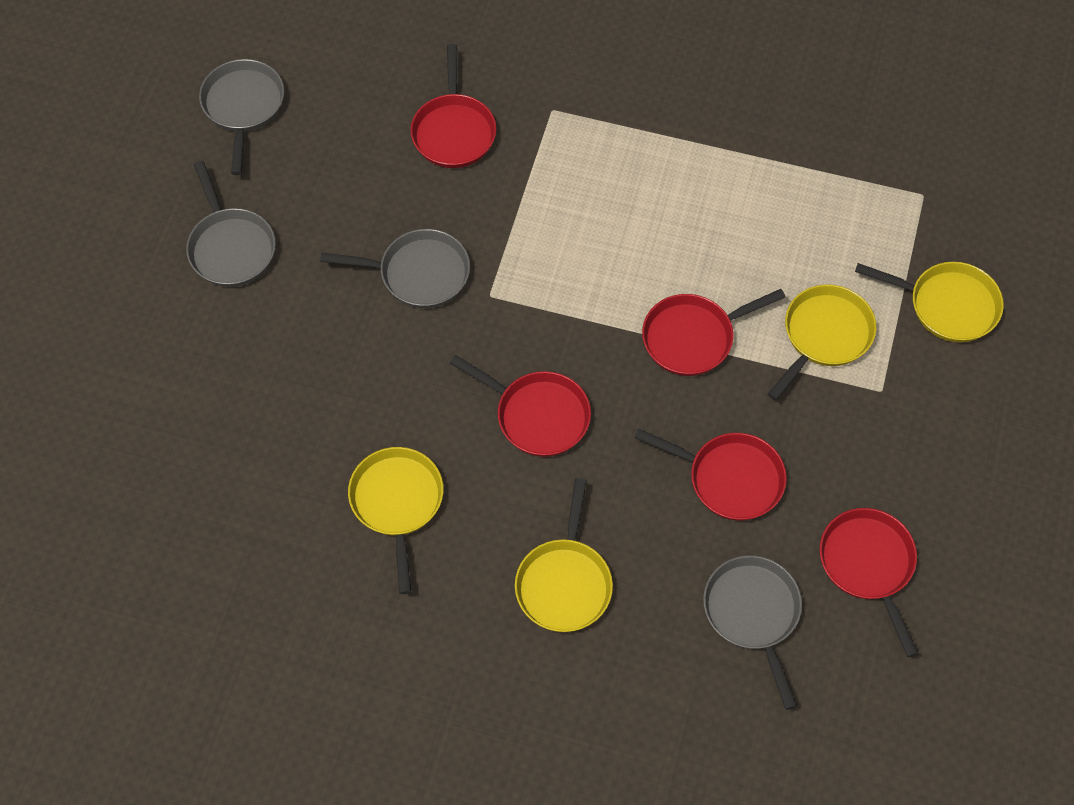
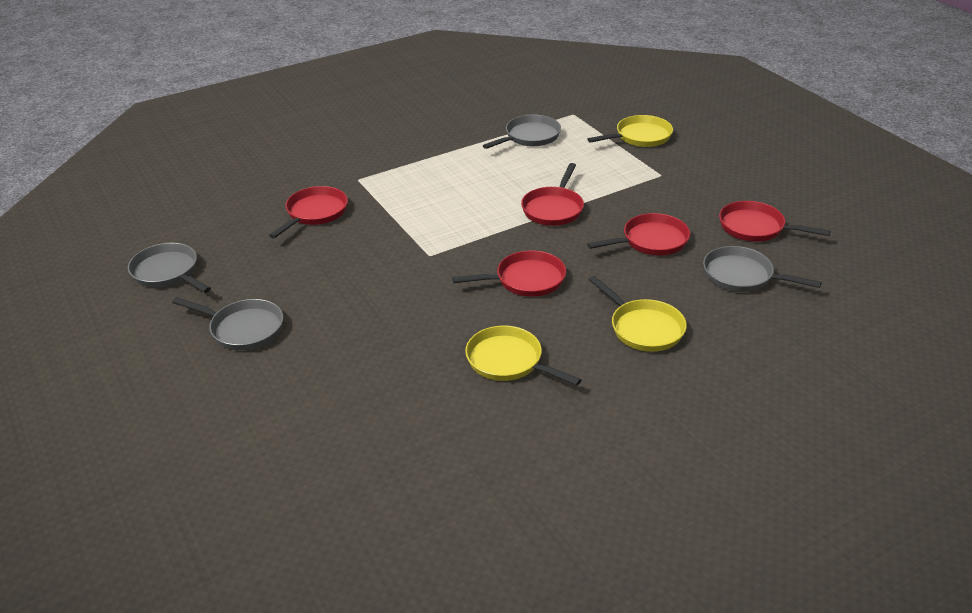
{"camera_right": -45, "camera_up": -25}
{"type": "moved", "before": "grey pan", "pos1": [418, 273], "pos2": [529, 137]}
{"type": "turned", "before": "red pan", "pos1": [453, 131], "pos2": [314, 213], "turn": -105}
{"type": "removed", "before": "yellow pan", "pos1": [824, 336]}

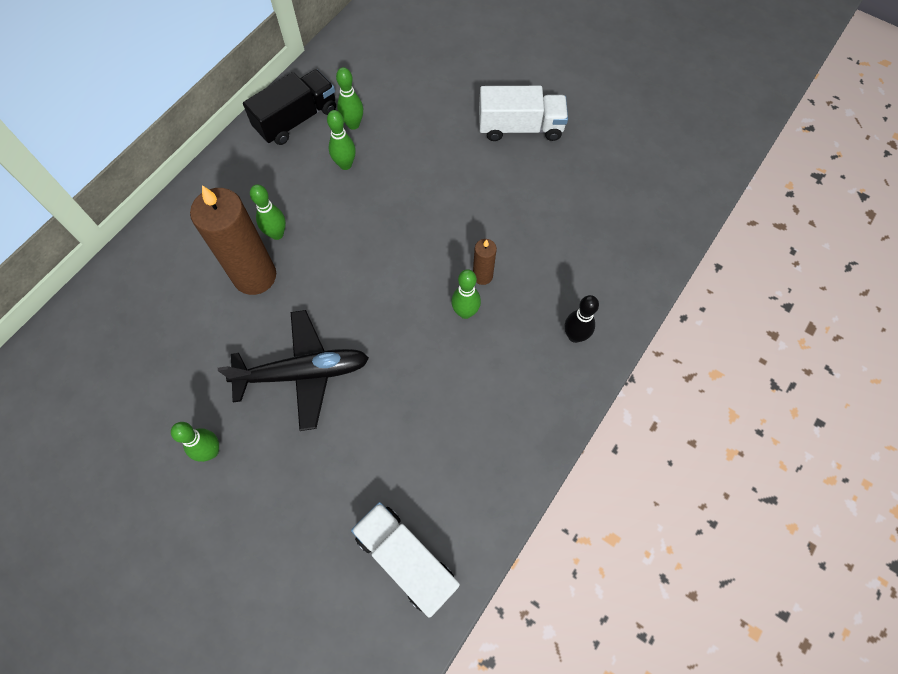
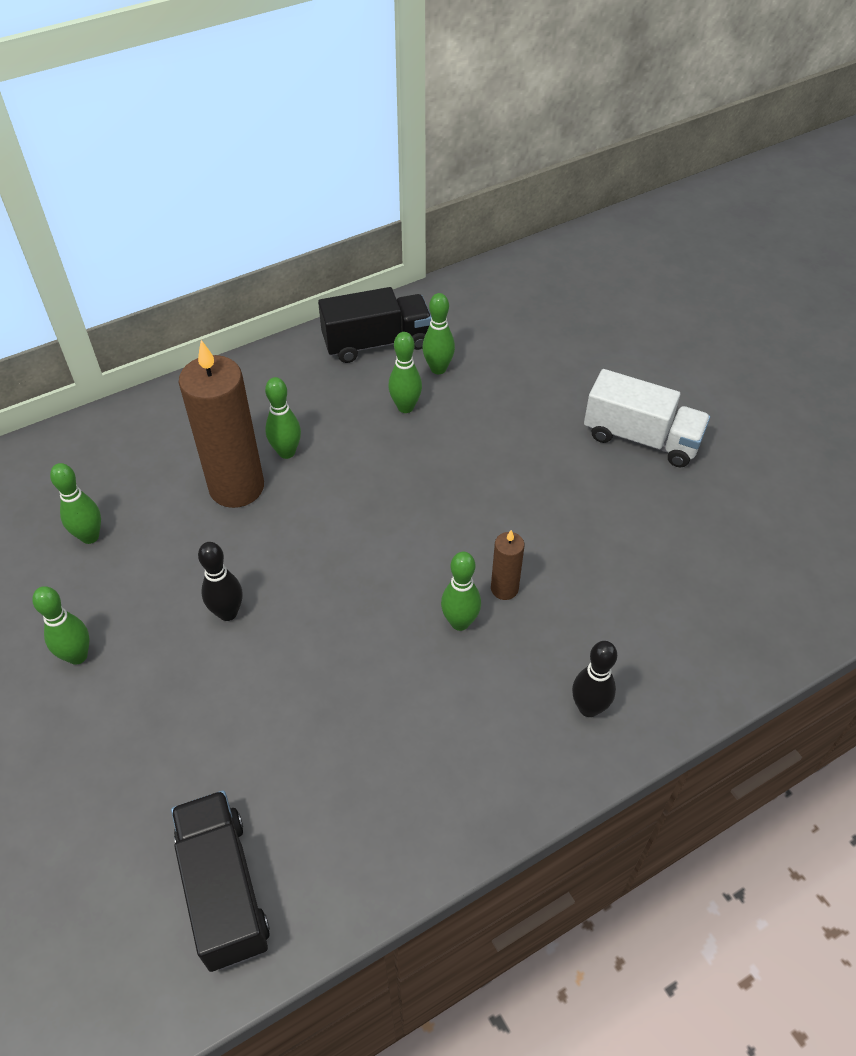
{"camera_right": 25, "camera_up": -15}
{"type": "replaced", "before": "black plane", "after": "black bowling pin", "pos1": [302, 373], "pos2": [228, 613]}
{"type": "recoloured", "before": "white truck", "after": "black truck", "pos1": [406, 560], "pos2": [224, 889]}
{"type": "added", "after": "green bowling pin", "pos2": [90, 536]}

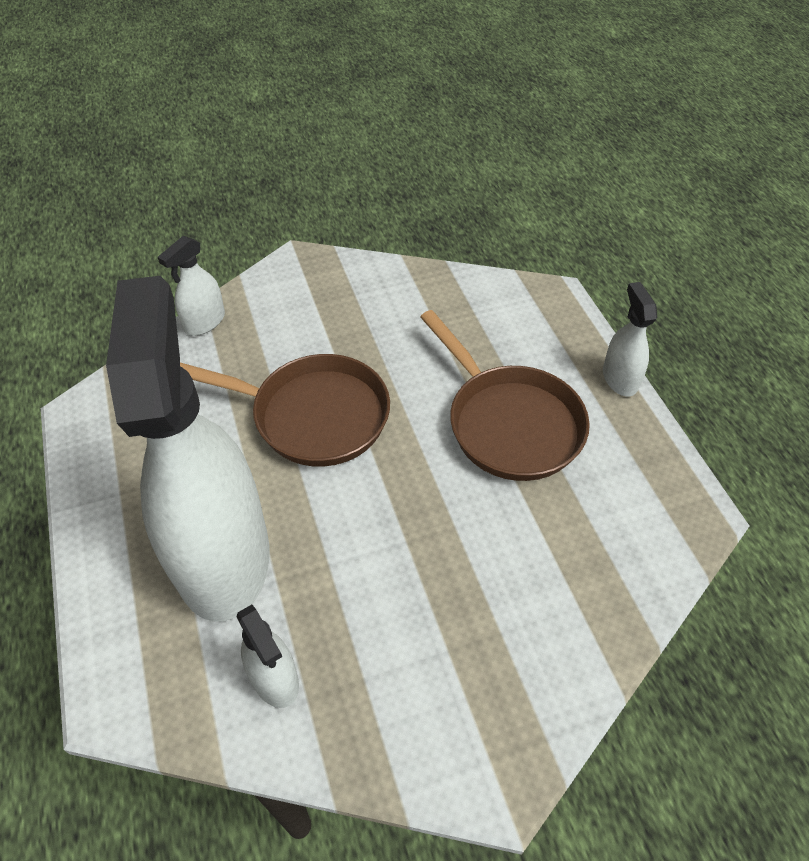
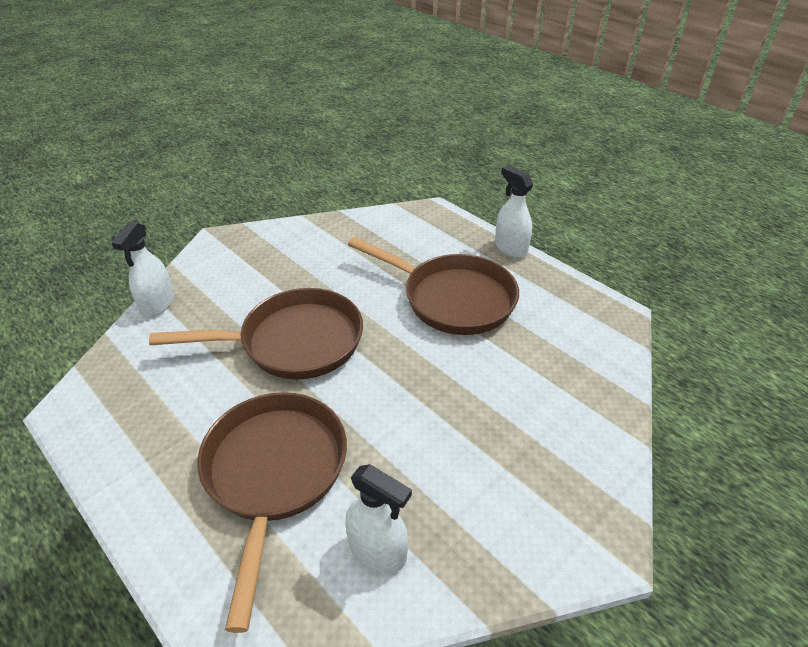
{"camera_right": -25, "camera_up": -10}
{"type": "replaced", "before": "white spray bottle", "after": "brown pan", "pos1": [222, 556], "pos2": [274, 473]}

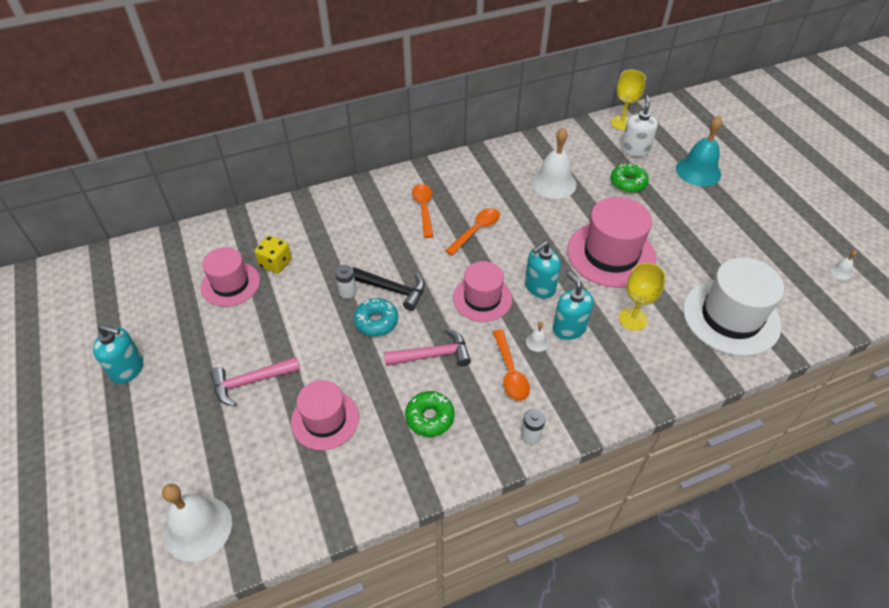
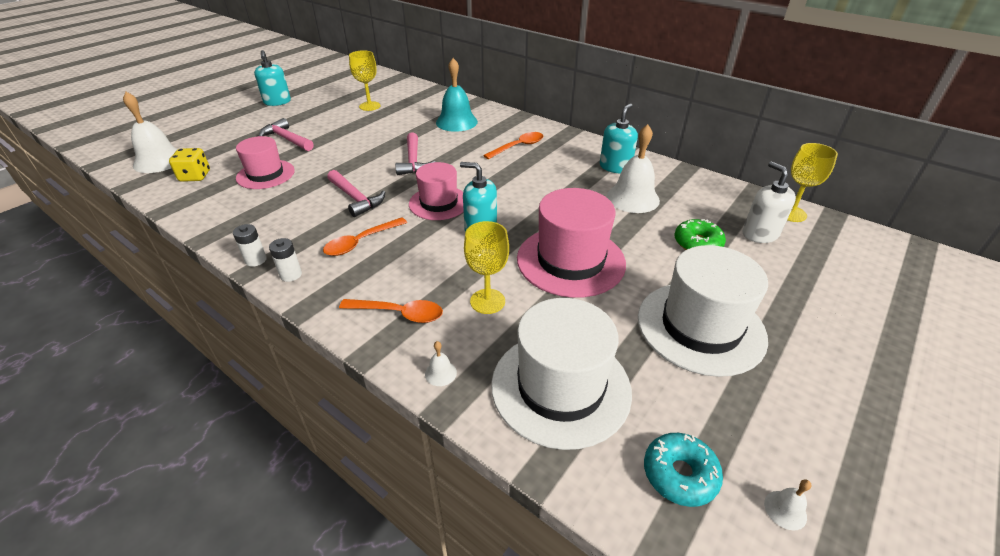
{"camera_right": 60, "camera_up": -10}
{"type": "replaced", "before": "pink hat", "after": "yellow goblet", "pos1": [230, 284], "pos2": [369, 106]}
{"type": "moved", "before": "yellow dice", "pos1": [275, 263], "pos2": [195, 176]}
{"type": "moved", "before": "white battery", "pos1": [347, 292], "pos2": [256, 260]}
{"type": "recoloured", "before": "black hammer", "after": "pink hammer", "pos1": [392, 290], "pos2": [413, 161]}
{"type": "moved", "before": "turquoise donut", "pos1": [376, 321], "pos2": [679, 474]}
{"type": "removed", "before": "green donut", "pos1": [430, 417]}
{"type": "moved", "before": "orange spoon", "pos1": [476, 230], "pos2": [398, 313]}
{"type": "moved", "before": "white bell", "pos1": [537, 342], "pos2": [440, 373]}
{"type": "moved", "before": "turquoise soap dispenser", "pos1": [569, 328], "pos2": [615, 167]}
{"type": "turned", "before": "white soap dispenser", "pos1": [635, 150], "pos2": [760, 234], "turn": -90}
{"type": "moved", "before": "turquoise bell", "pos1": [698, 171], "pos2": [456, 122]}
{"type": "added", "after": "white hat", "pos2": [700, 327]}

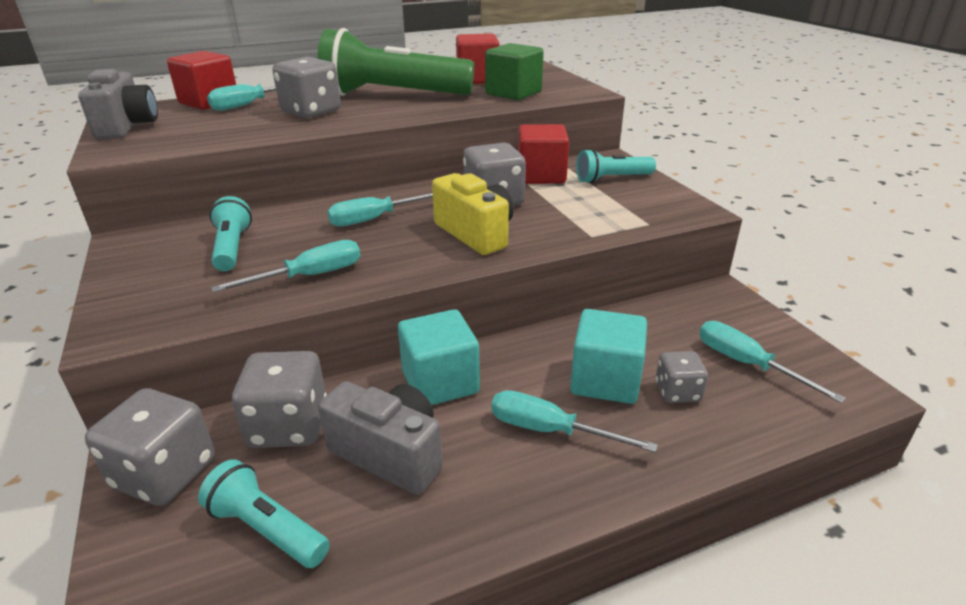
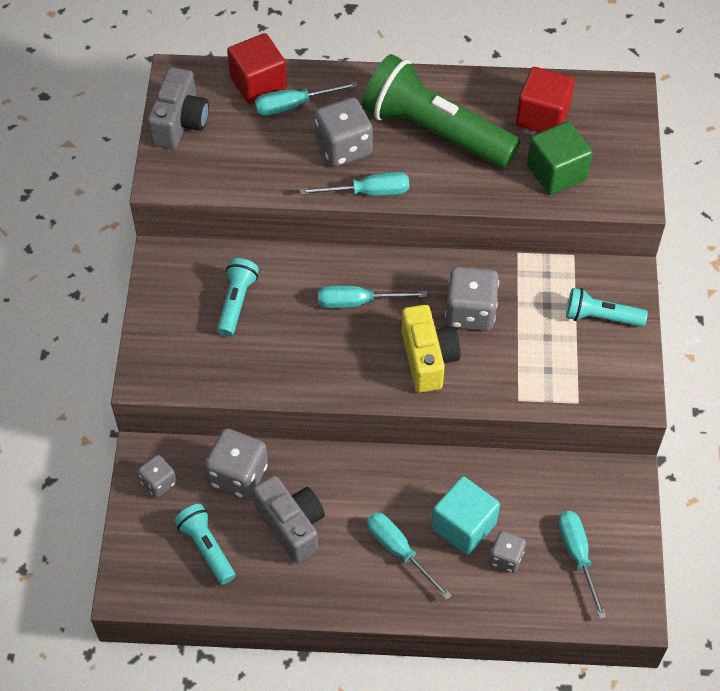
{"camera_right": 25, "camera_up": 25}
{"type": "resized", "before": "grey dice", "pos1": [165, 473], "pos2": [158, 482], "scale": 0.58}
{"type": "moved", "before": "turquoise screwdriver", "pos1": [309, 276], "pos2": [368, 192]}
{"type": "removed", "before": "turquoise cube", "pos1": [440, 382]}
{"type": "removed", "before": "red cube", "pos1": [541, 176]}

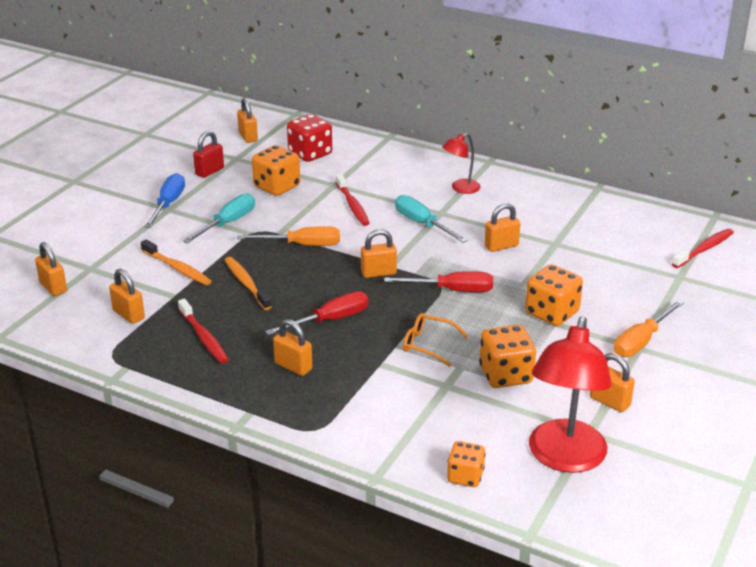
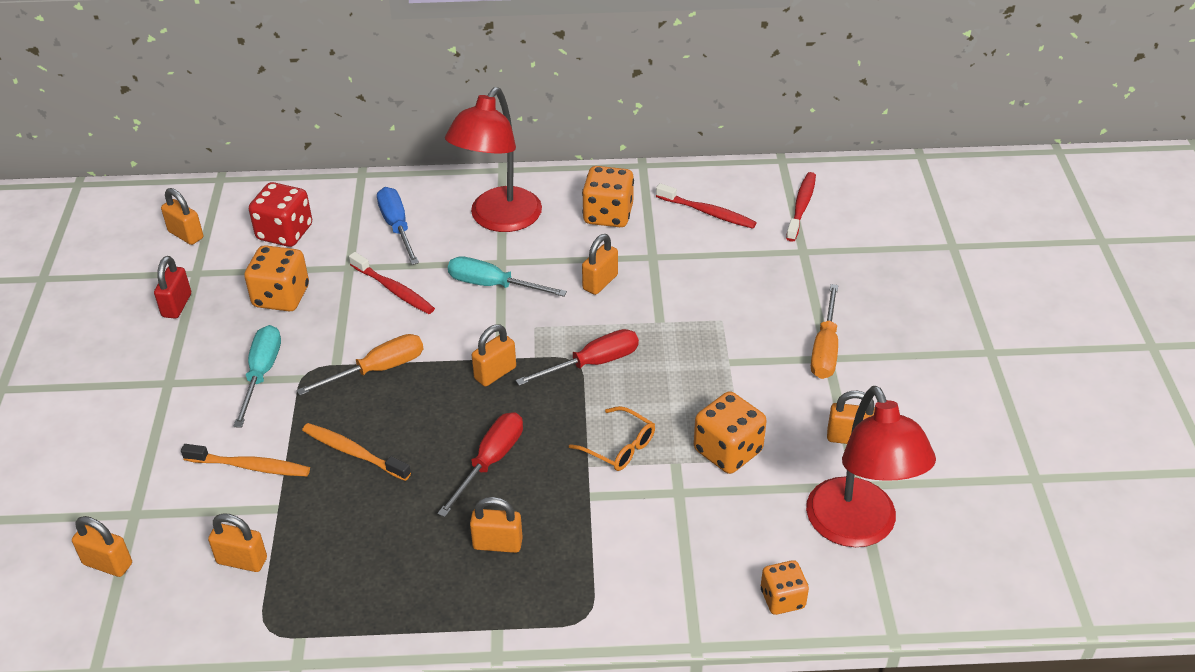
{"camera_right": -30, "camera_up": 10}
{"type": "moved", "before": "blue screwdriver", "pos1": [168, 204], "pos2": [397, 227]}
{"type": "moved", "before": "red toothbrush", "pos1": [204, 337], "pos2": [707, 212]}
{"type": "turned", "before": "orange glasses", "pos1": [427, 344], "pos2": [620, 447], "turn": -135}
{"type": "resized", "before": "red lamp", "pos1": [460, 188], "pos2": [498, 219], "scale": 1.99}
{"type": "moved", "before": "orange dice", "pos1": [552, 313], "pos2": [608, 215]}

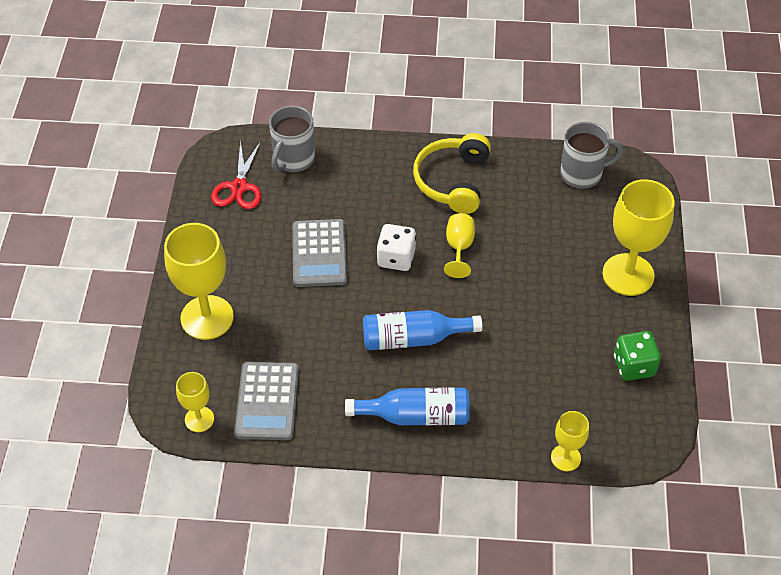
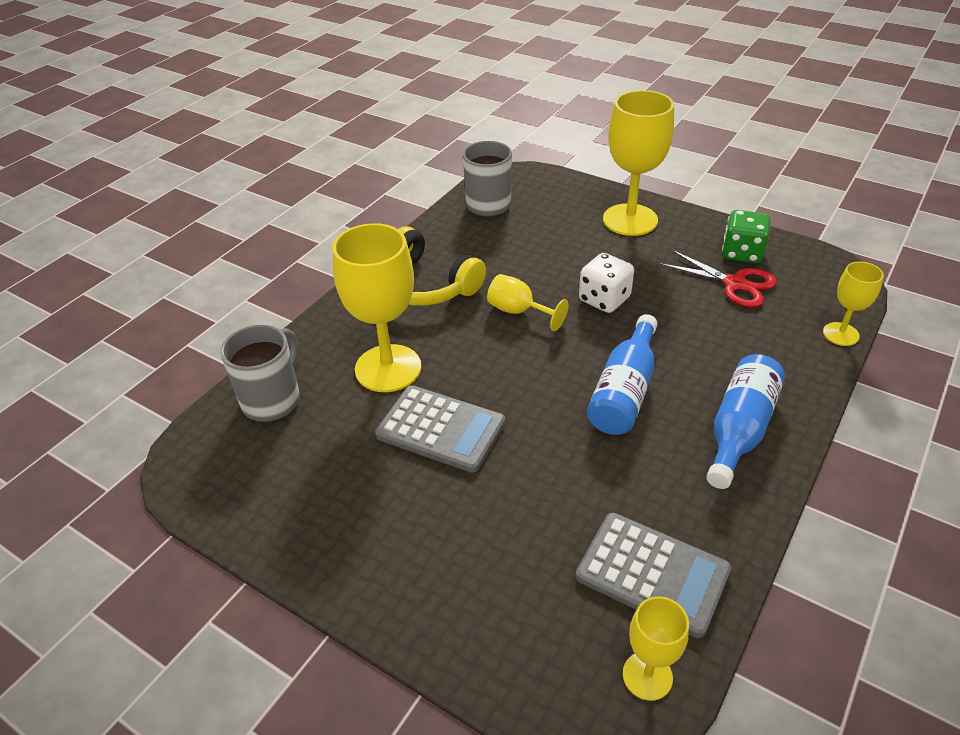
{"camera_right": -60, "camera_up": -10}
{"type": "moved", "before": "yellow goblet", "pos1": [207, 317], "pos2": [388, 368]}
{"type": "moved", "before": "red scissors", "pos1": [239, 187], "pos2": [735, 284]}
{"type": "turned", "before": "grey mug", "pos1": [293, 159], "pos2": [272, 400], "turn": -120}
{"type": "moved", "before": "white dice", "pos1": [396, 258], "pos2": [604, 299]}

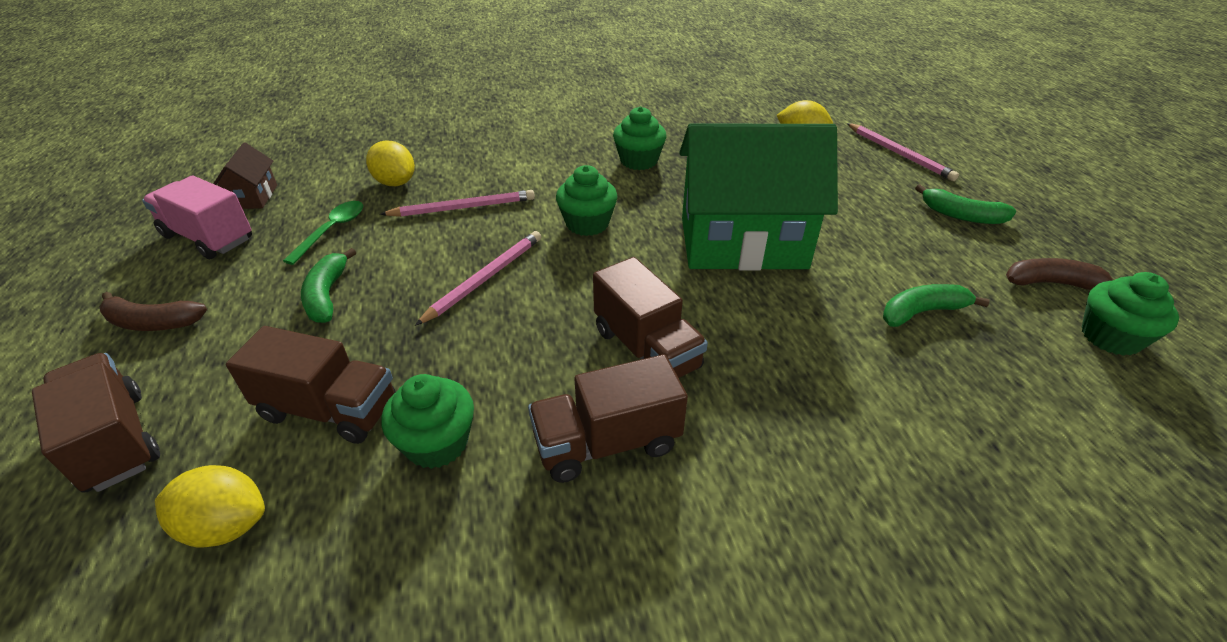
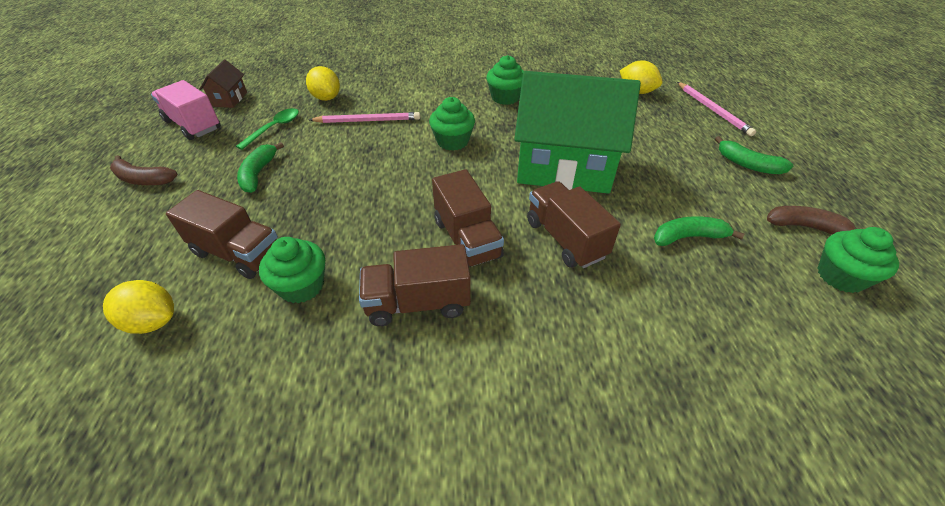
{"camera_right": 10, "camera_up": 5}
{"type": "moved", "before": "brown truck", "pos1": [115, 441], "pos2": [565, 239]}
{"type": "removed", "before": "pink pencil", "pos1": [485, 278]}

